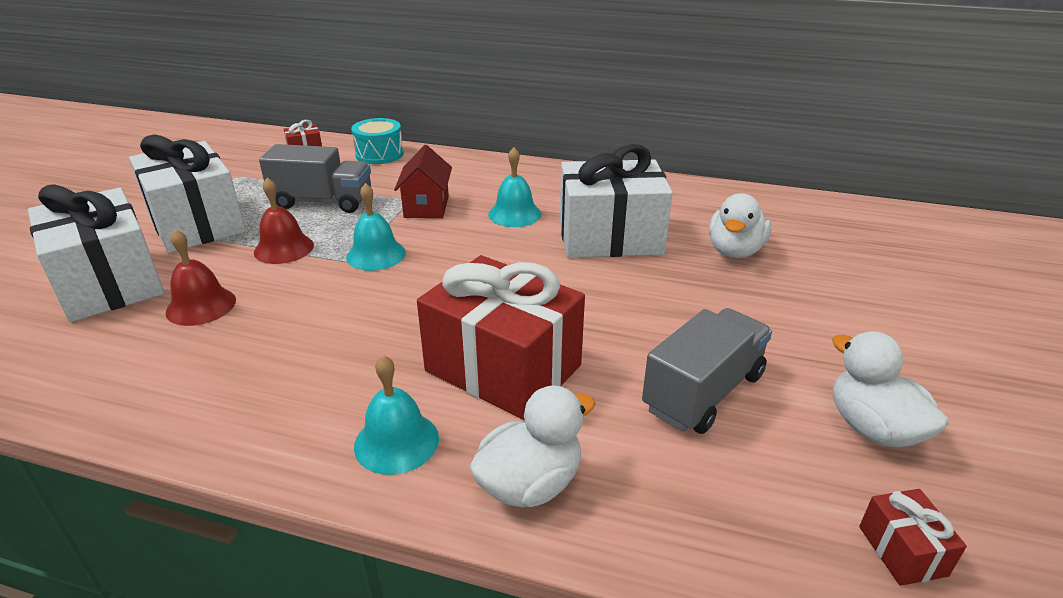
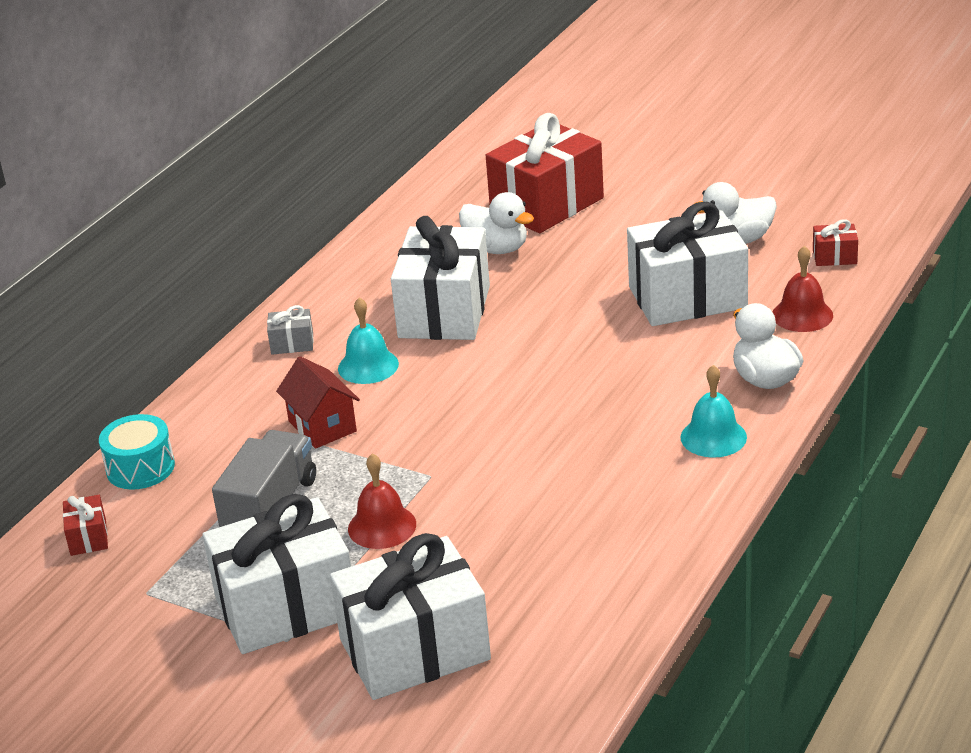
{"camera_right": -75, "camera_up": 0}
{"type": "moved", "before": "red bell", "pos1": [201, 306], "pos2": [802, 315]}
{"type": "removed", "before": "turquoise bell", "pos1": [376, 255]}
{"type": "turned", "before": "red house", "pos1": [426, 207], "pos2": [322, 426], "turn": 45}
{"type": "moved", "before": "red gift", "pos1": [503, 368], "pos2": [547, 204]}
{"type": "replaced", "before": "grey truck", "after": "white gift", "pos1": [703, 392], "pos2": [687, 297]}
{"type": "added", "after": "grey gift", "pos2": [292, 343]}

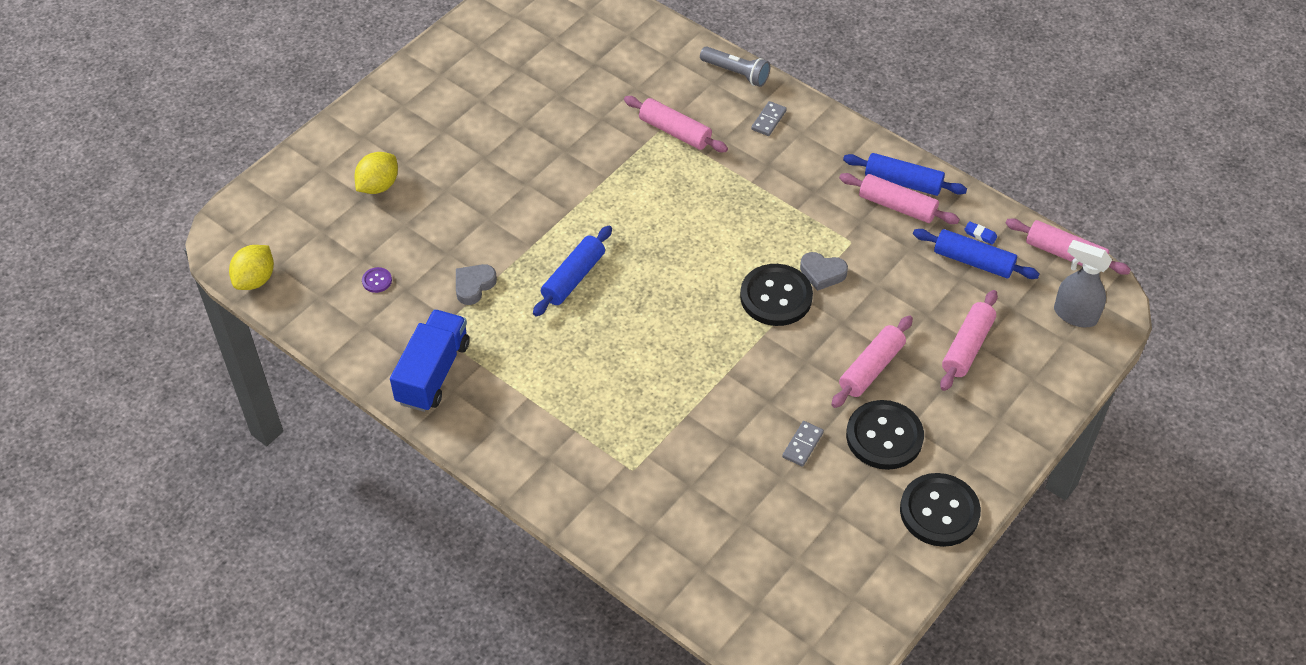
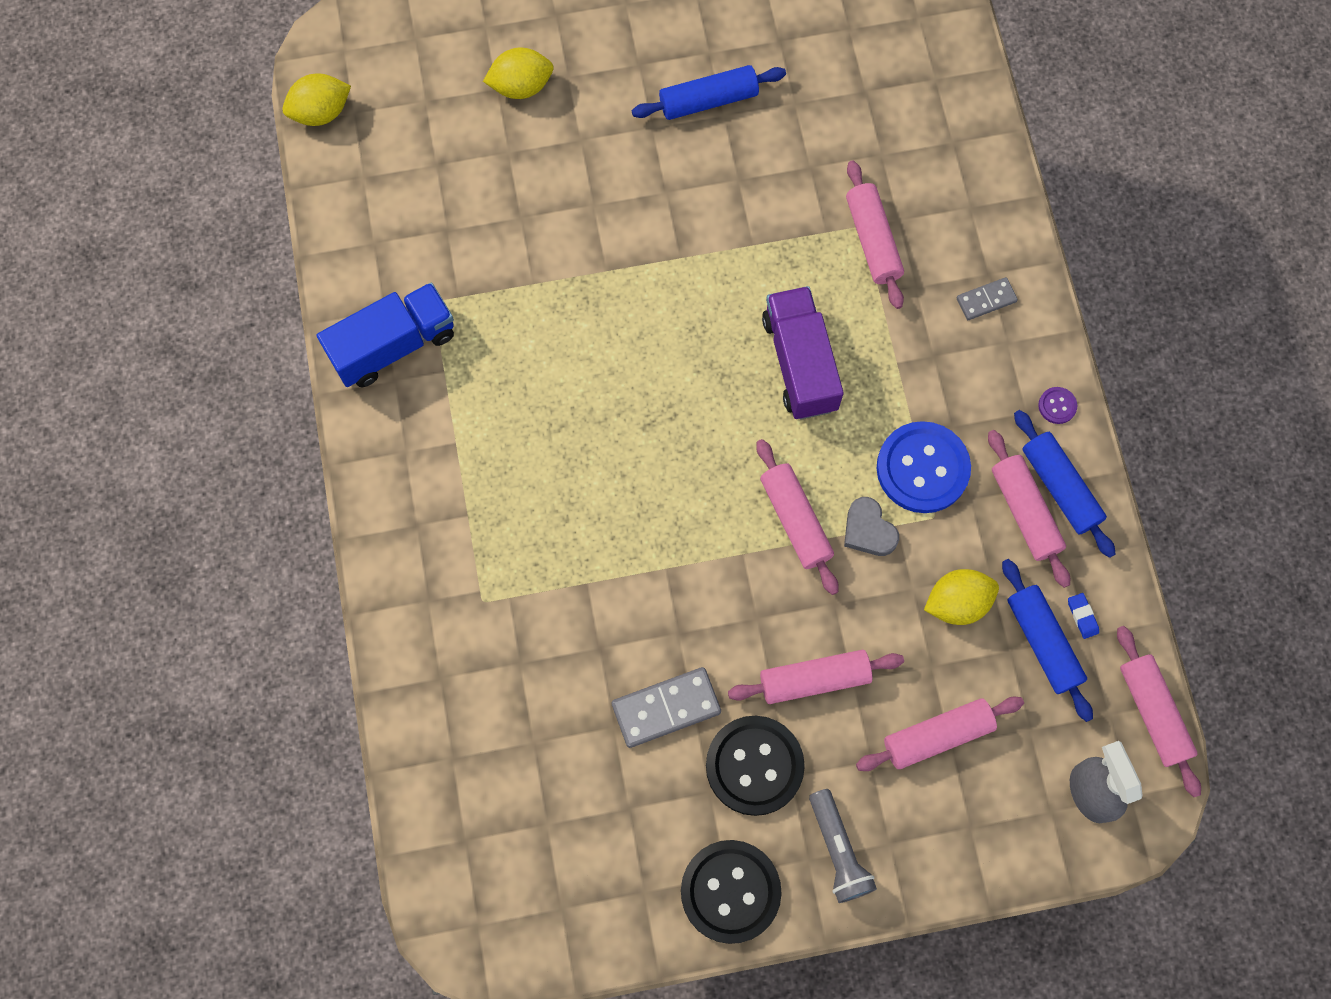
{"camera_right": 40, "camera_up": 20}
{"type": "moved", "before": "purple button", "pos1": [377, 281], "pos2": [1057, 406]}
{"type": "removed", "before": "grey heart", "pos1": [474, 286]}
{"type": "moved", "before": "blue rolling pin", "pos1": [573, 278], "pos2": [708, 101]}
{"type": "moved", "before": "grey flashlight", "pos1": [736, 73], "pos2": [838, 850]}
{"type": "replaced", "before": "black button", "after": "pink rolling pin", "pos1": [776, 297], "pos2": [795, 520]}
{"type": "resized", "before": "grey domino", "pos1": [802, 445], "pos2": [666, 708], "scale": 1.68}
{"type": "added", "after": "purple truck", "pos2": [799, 363]}
{"type": "added", "after": "blue button", "pos2": [922, 468]}
{"type": "added", "after": "yellow lemon", "pos2": [957, 603]}

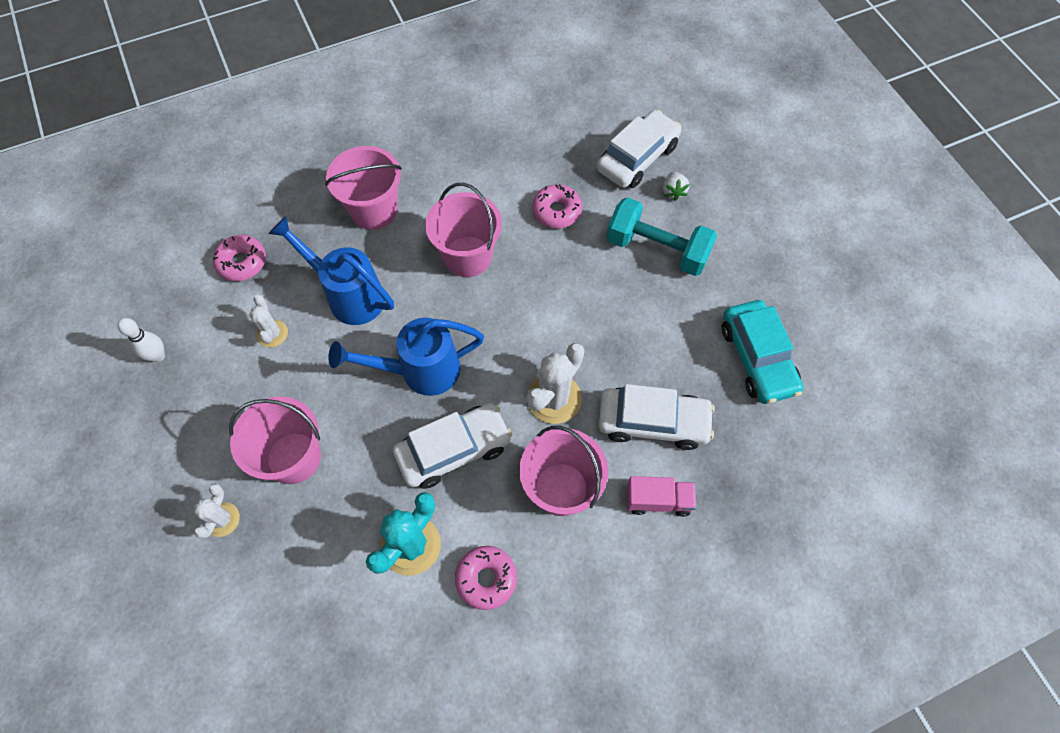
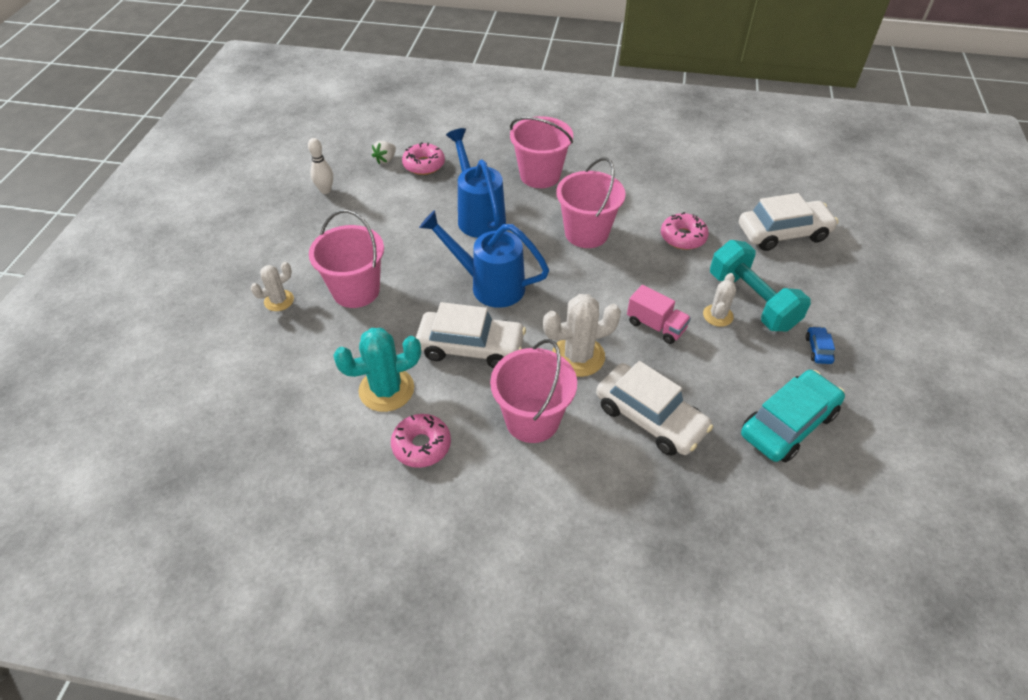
{"camera_right": 35, "camera_up": -15}
{"type": "moved", "before": "white cactus", "pos1": [272, 333], "pos2": [718, 315]}
{"type": "moved", "before": "pink truck", "pos1": [658, 500], "pos2": [656, 326]}
{"type": "moved", "before": "white strawberry", "pos1": [673, 191], "pos2": [386, 160]}
{"type": "turned", "before": "turquoise car", "pos1": [757, 358], "pos2": [788, 424], "turn": -150}
{"type": "added", "after": "blue car", "pos2": [818, 349]}

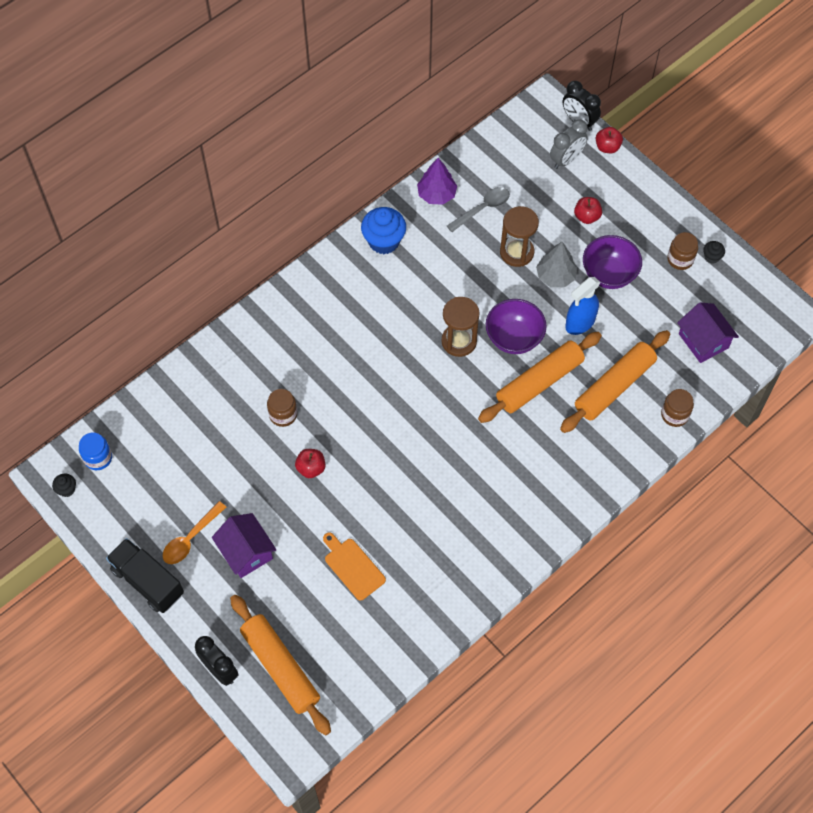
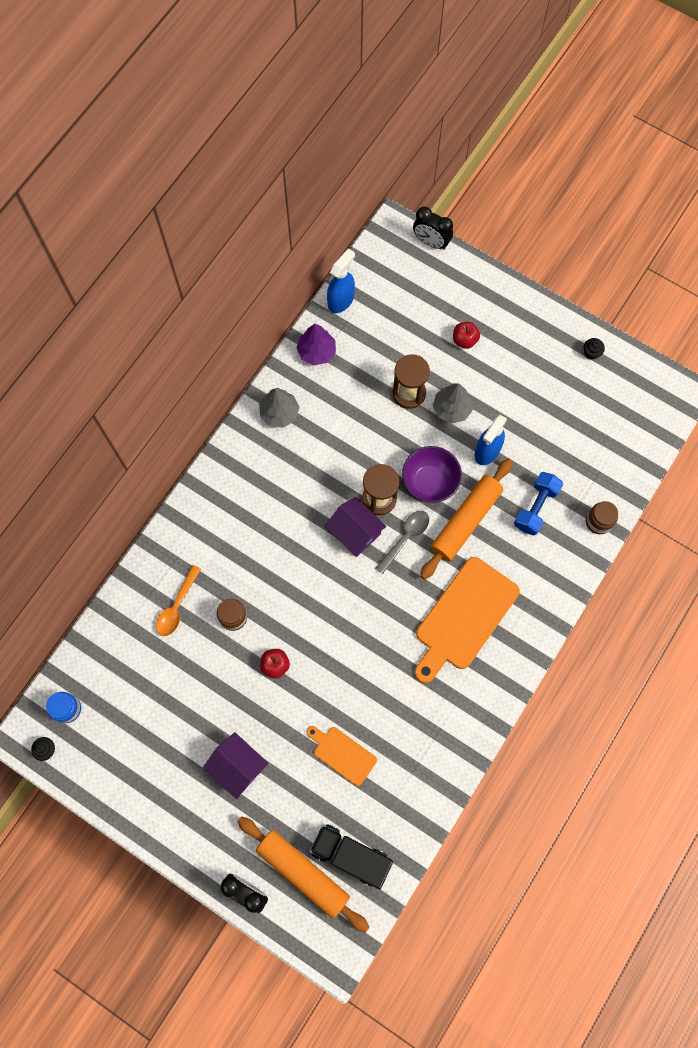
{"camera_right": -15, "camera_up": 10}
{"type": "moved", "before": "black truck", "pos1": [148, 581], "pos2": [351, 855]}
{"type": "moved", "before": "orange spoon", "pos1": [190, 538], "pos2": [177, 606]}
{"type": "replaced", "before": "blue cupcake", "after": "grey tree", "pos1": [384, 241], "pos2": [279, 413]}
{"type": "moved", "before": "grey spoon", "pos1": [482, 209], "pos2": [405, 538]}
{"type": "removed", "before": "grey clock", "pos1": [566, 159]}
{"type": "replaced", "before": "orange rolling pin", "after": "blue dumbbell", "pos1": [614, 386], "pos2": [536, 507]}
{"type": "removed", "before": "purple bowl", "pos1": [609, 274]}
{"type": "removed", "before": "red apple", "pos1": [607, 147]}
{"type": "removed", "before": "brown jar", "pos1": [680, 259]}
{"type": "moved", "before": "purple house", "pos1": [703, 341], "pos2": [355, 532]}
{"type": "added", "after": "blue spray bottle", "pos2": [341, 300]}
{"type": "added", "after": "orange cutting board", "pos2": [464, 617]}

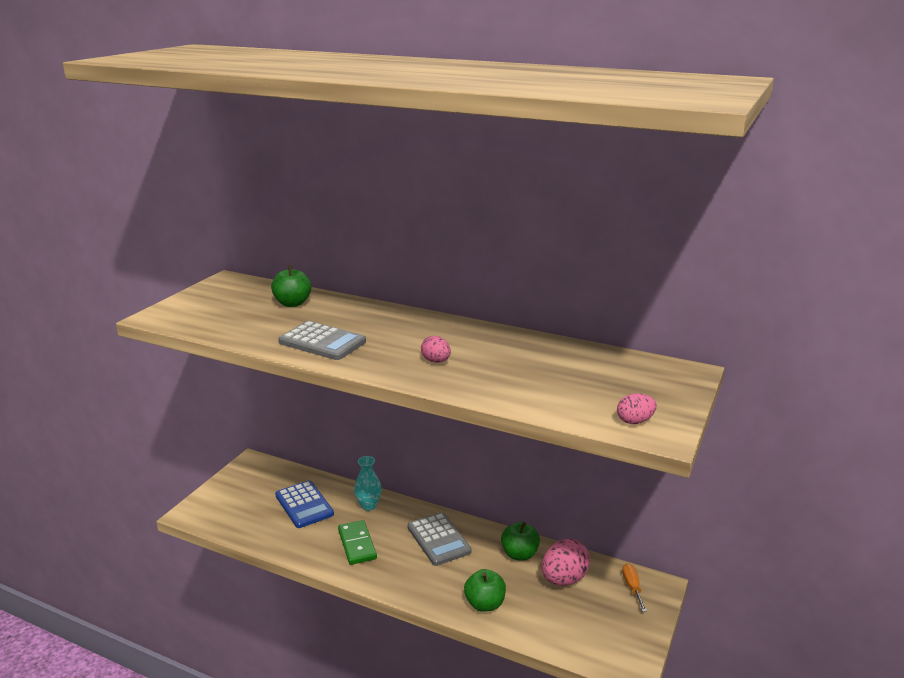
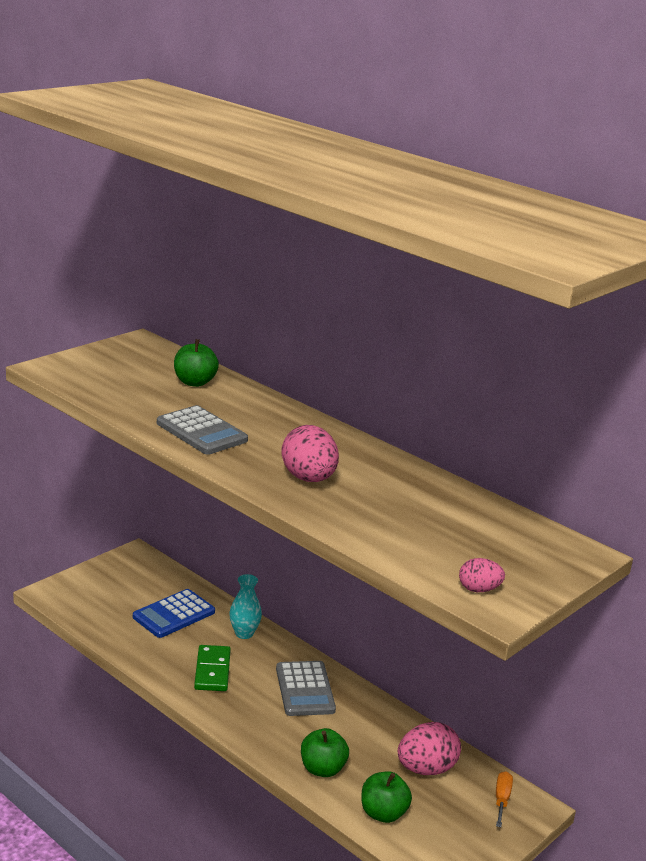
{"camera_right": 15, "camera_up": 0}
{"type": "turned", "before": "blue calculator", "pos1": [304, 505], "pos2": [174, 614], "turn": 60}
{"type": "resized", "before": "pink egg", "pos1": [436, 361], "pos2": [308, 478], "scale": 1.84}
{"type": "moved", "before": "green apple", "pos1": [519, 554], "pos2": [383, 813]}

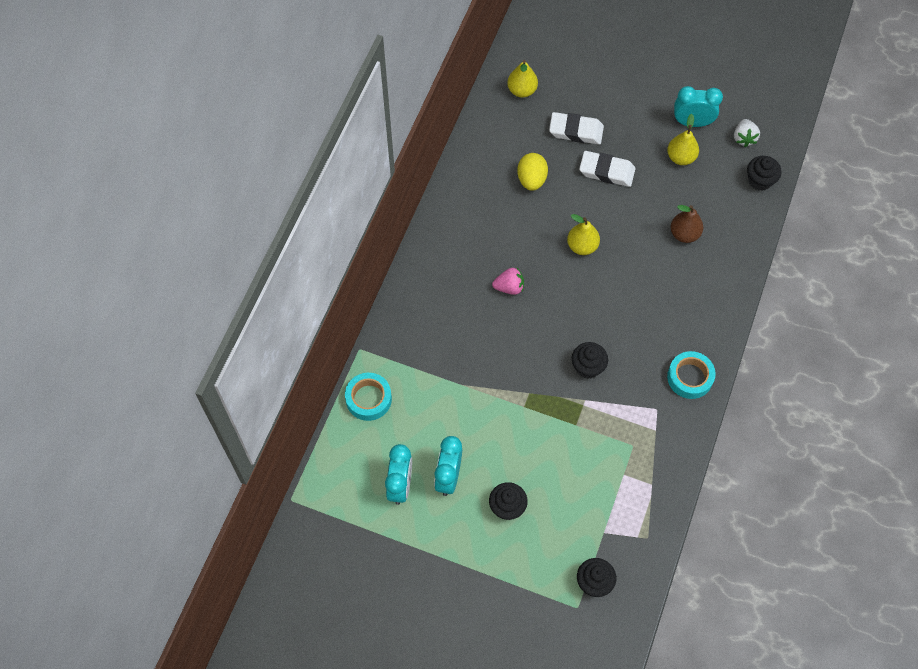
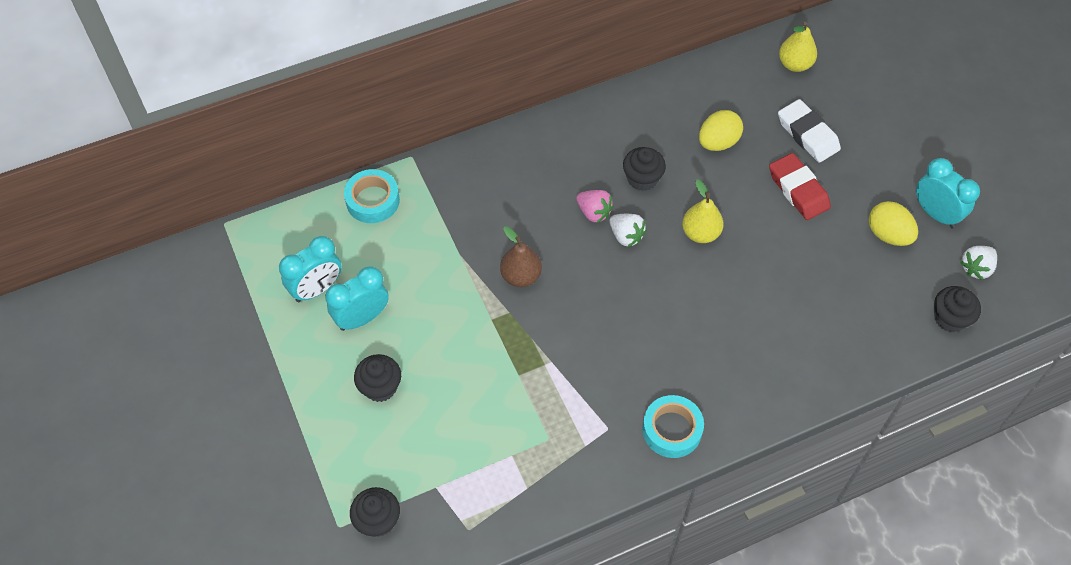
{"camera_right": 45, "camera_up": -5}
{"type": "moved", "before": "black cupcake", "pos1": [588, 367], "pos2": [642, 179]}
{"type": "recoloured", "before": "white eraser", "after": "red eraser", "pos1": [606, 171], "pos2": [798, 190]}
{"type": "replaced", "before": "yellow pear", "after": "yellow egg", "pos1": [681, 157], "pos2": [888, 234]}
{"type": "moved", "before": "brown pear", "pos1": [684, 234], "pos2": [521, 276]}
{"type": "added", "after": "white strawberry", "pos2": [626, 236]}

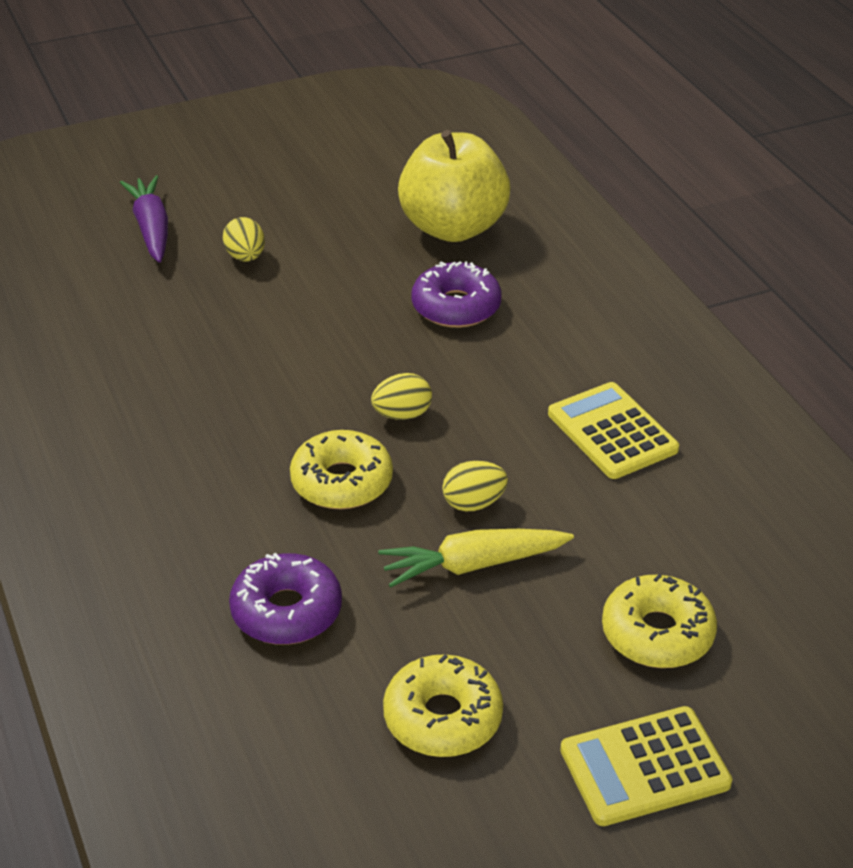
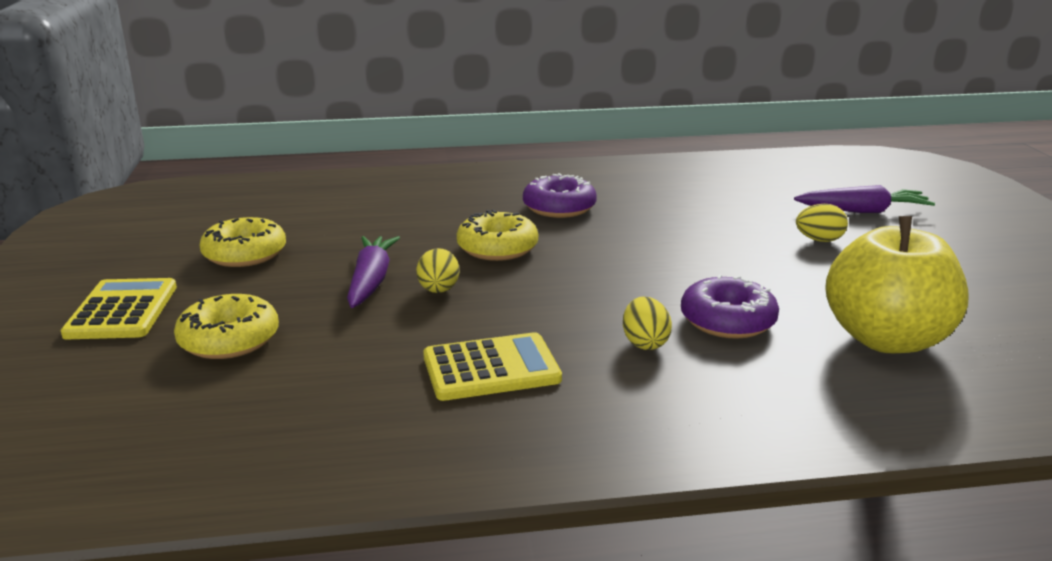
{"camera_right": 105, "camera_up": -15}
{"type": "moved", "before": "purple donut", "pos1": [286, 611], "pos2": [559, 207]}
{"type": "moved", "before": "yellow egg", "pos1": [402, 415], "pos2": [645, 343]}
{"type": "recoloured", "before": "yellow carrot", "after": "purple carrot", "pos1": [473, 565], "pos2": [371, 281]}

